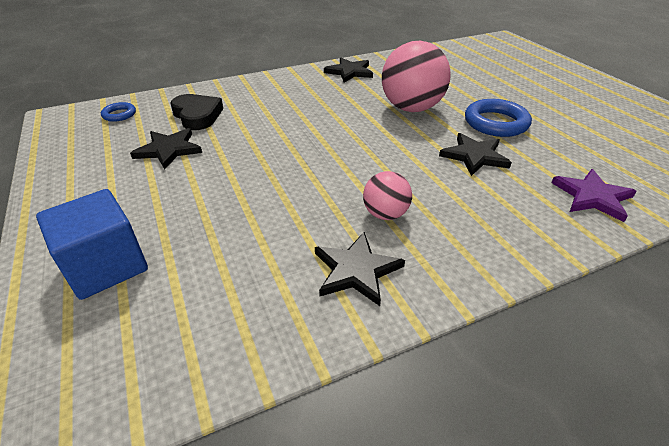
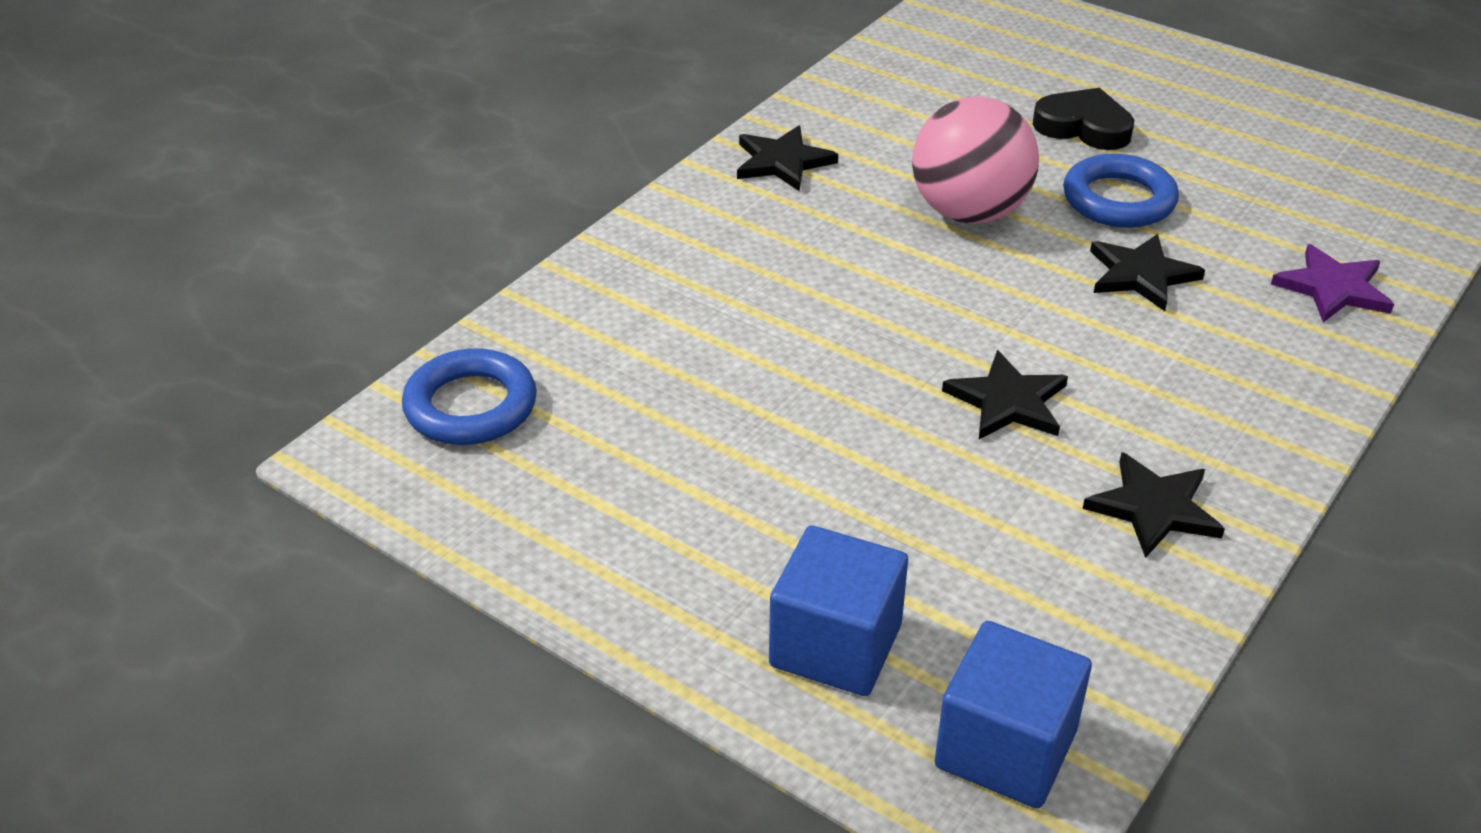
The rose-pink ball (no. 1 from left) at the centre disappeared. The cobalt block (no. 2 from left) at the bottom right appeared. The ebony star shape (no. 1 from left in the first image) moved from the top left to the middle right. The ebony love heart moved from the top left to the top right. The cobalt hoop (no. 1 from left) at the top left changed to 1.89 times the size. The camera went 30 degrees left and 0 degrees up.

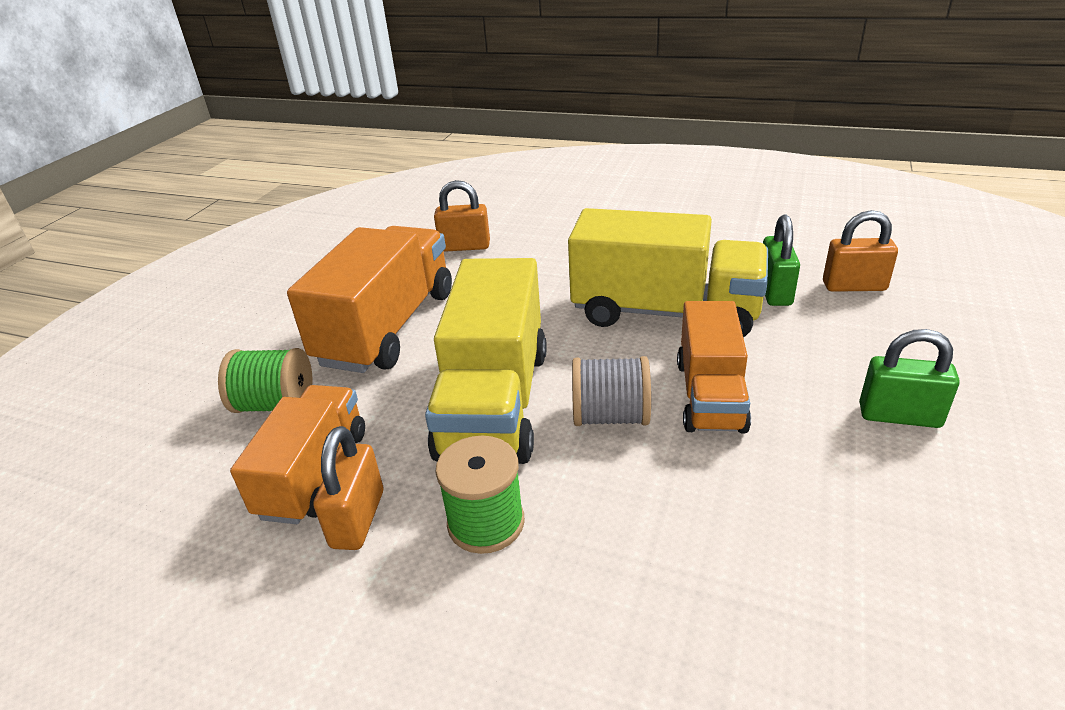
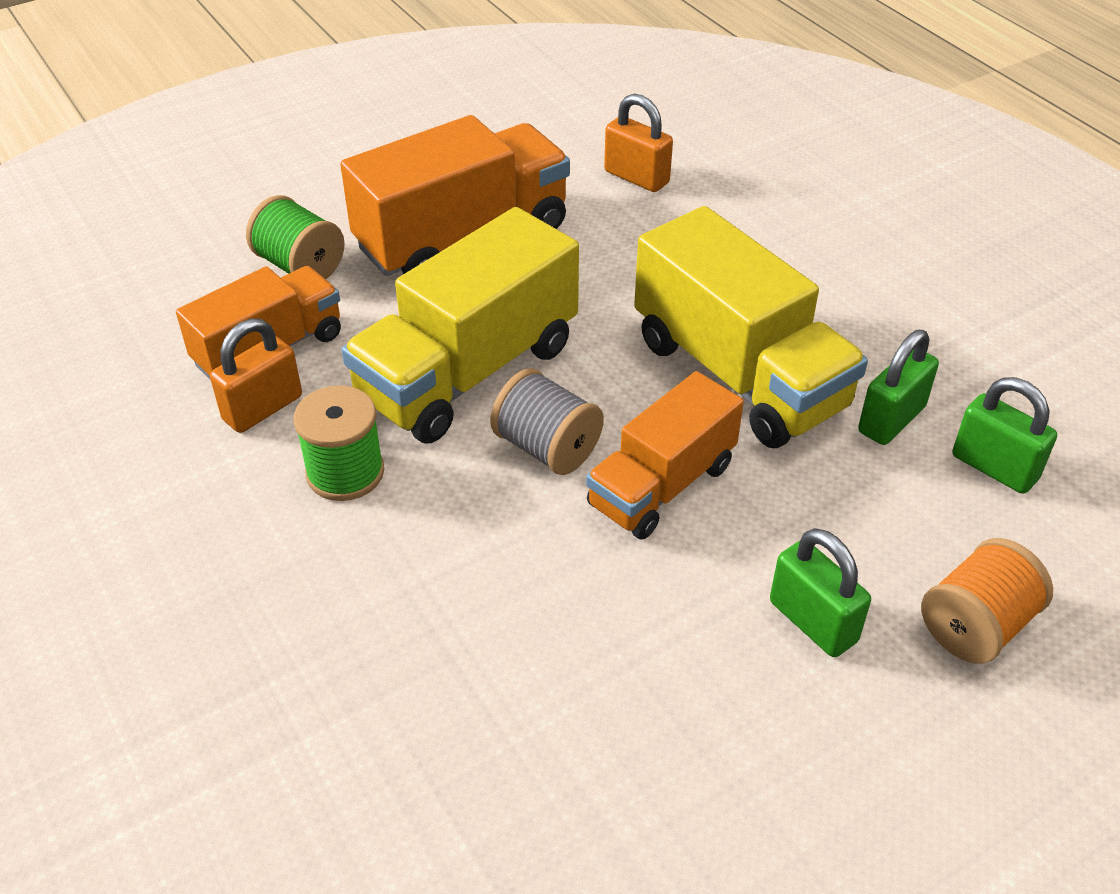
The orange-coloured spool at the bottom right appeared. The orange-coloured small lock (no. 3 from left) at the middle right became the leaf-green small lock (no. 3 from left) at the middle right. The camera went 35 degrees right and 10 degrees up.

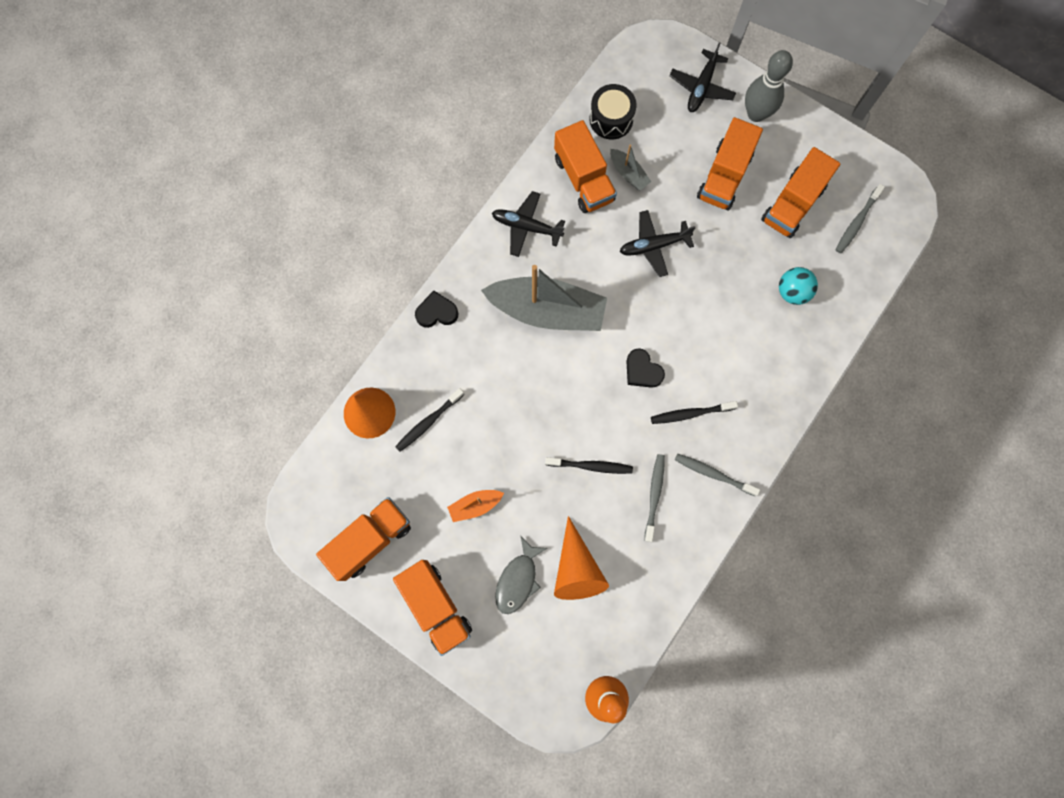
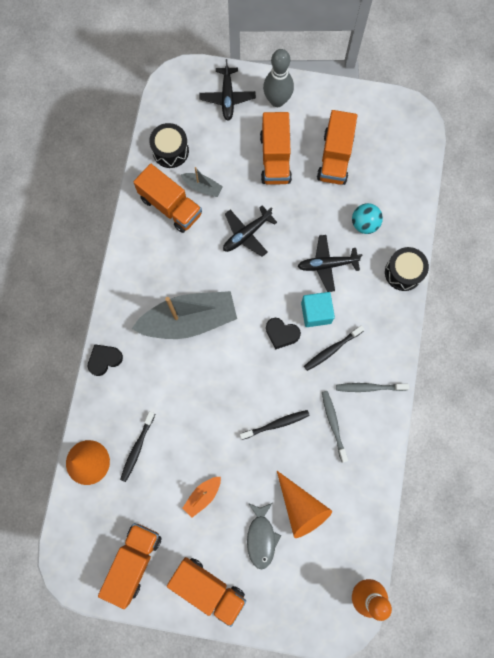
The ash-grey toothbrush (no. 3 from left) at the top right disappeared. The aqua block at the centre appeared. The ebony toy drum (no. 2 from left) at the middle right appeared. The ebony plane (no. 1 from left in the first image) moved from the top centre to the middle right. The camera went 25 degrees left and 0 degrees up.

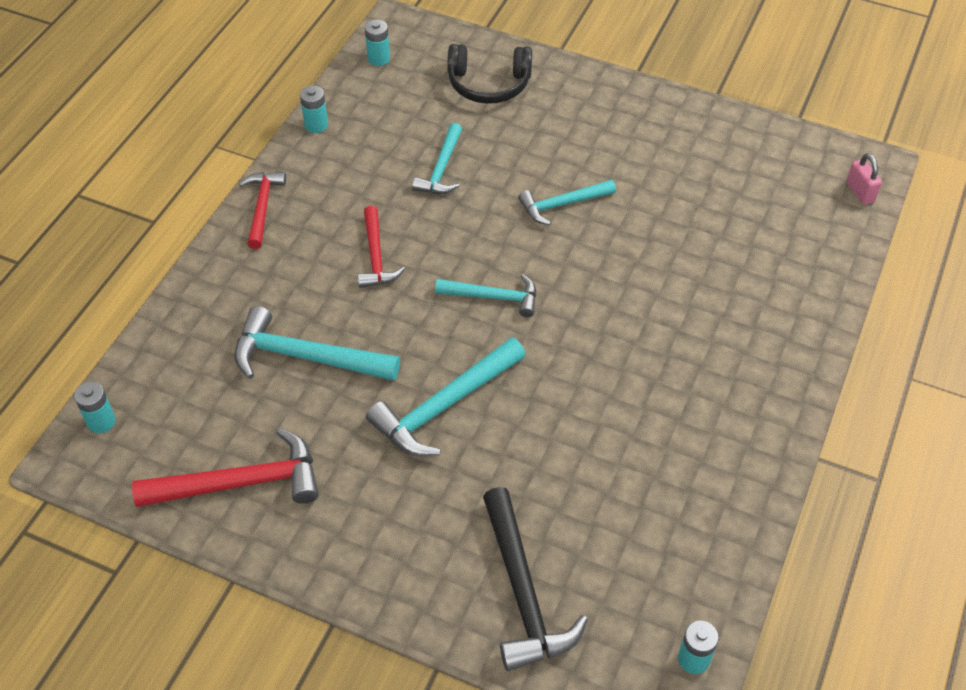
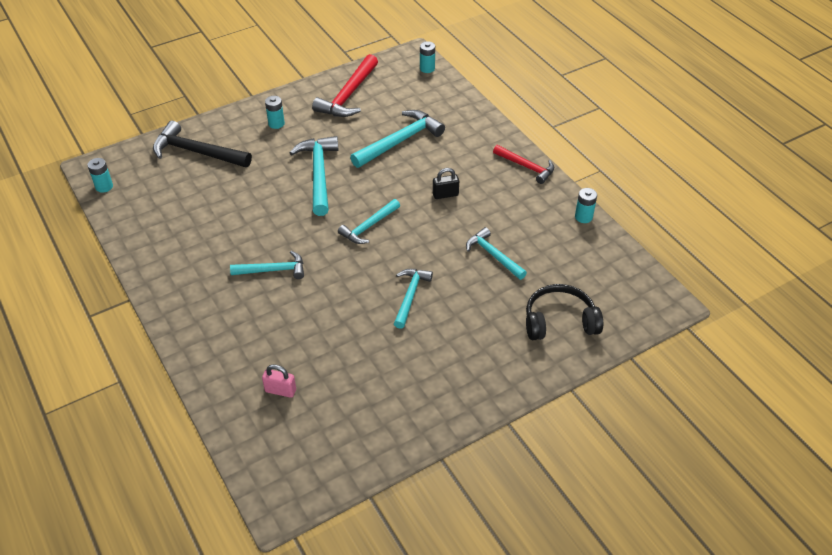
The aqua carpenter's hammer (no. 1 from left) at the middle left appeared. The aqua power cell (no. 3 from left in the first image) moved from the top centre to the top left. The rose-pink small lock moved from the top right to the bottom centre. The scarlet carpenter's hammer (no. 3 from left) at the centre was replaced by the ebony small lock at the top centre. The ebony over-ear headphones at the top centre turned 45 degrees clockwise. The camera went 125 degrees right and 5 degrees down.

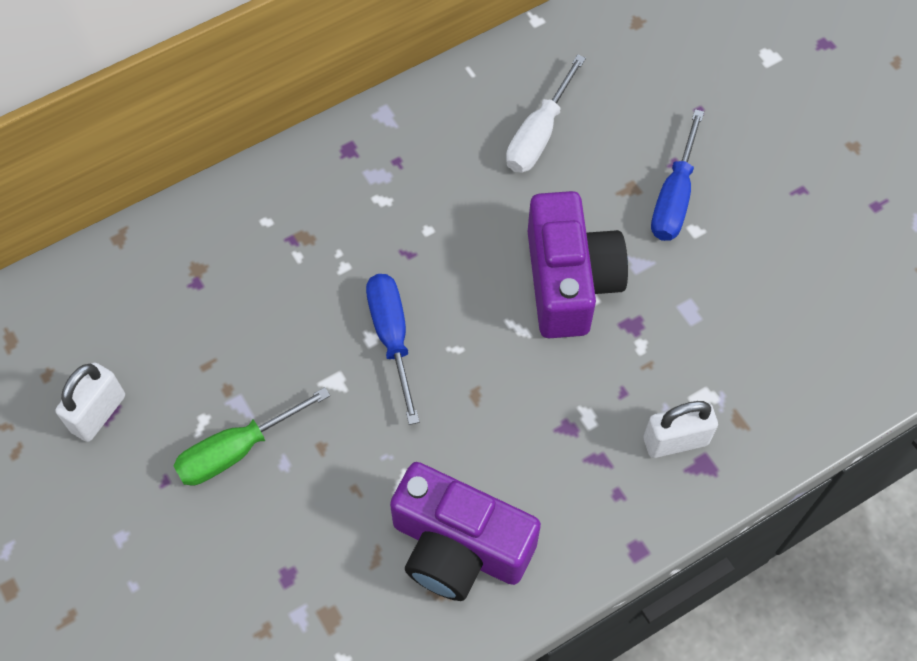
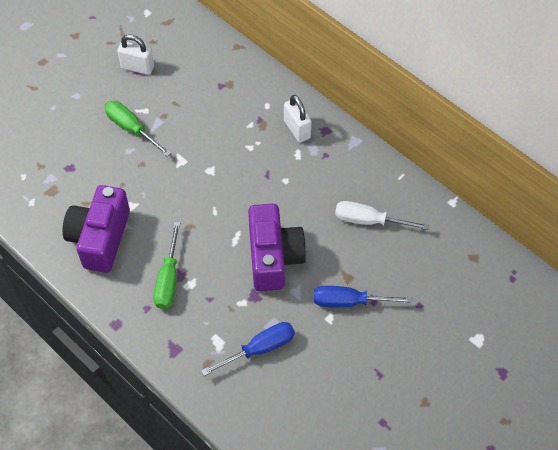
The leaf-green screwdriver (no. 2 from left) at the middle left appeared. The cobalt screwdriver (no. 1 from left) moved from the centre to the bottom centre. The snow-white small lock (no. 2 from left) moved from the middle right to the top centre. The purple compact camera (no. 2 from left) at the centre turned 75 degrees counterclockwise. The camera went 75 degrees right and 5 degrees down.

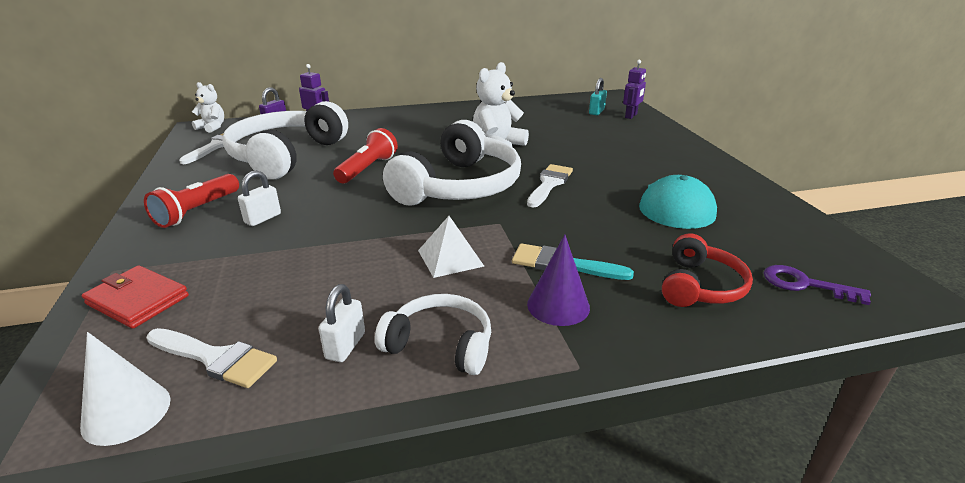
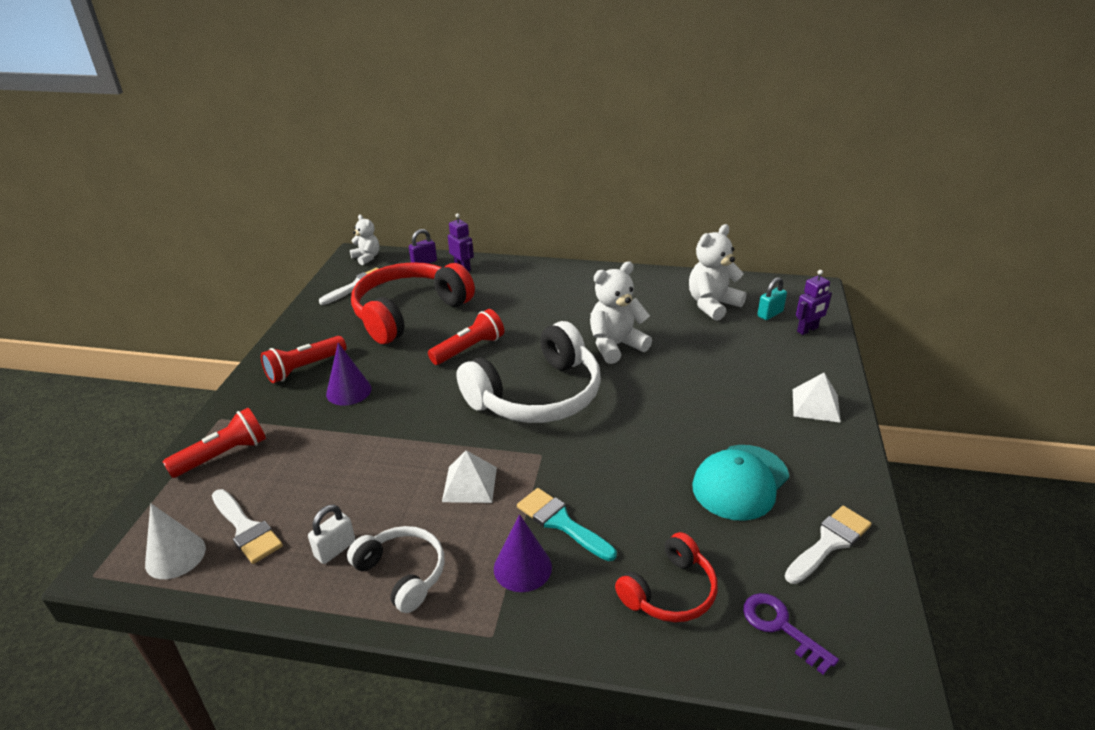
The snow-white stuffed bear (no. 3 from left) at the centre appeared. The snow-white pyramid shape (no. 2 from left) at the middle right appeared. The snow-white paint brush (no. 3 from left) moved from the centre to the bottom right. The scarlet card wallet at the middle left was replaced by the scarlet torch (no. 1 from left) at the middle left. The snow-white small lock (no. 1 from left) at the middle left was replaced by the purple cone shape (no. 1 from left) at the middle left. The snow-white over-ear headphones (no. 1 from left) at the top left became the scarlet over-ear headphones (no. 1 from left) at the centre. The camera went 25 degrees right and 5 degrees up.

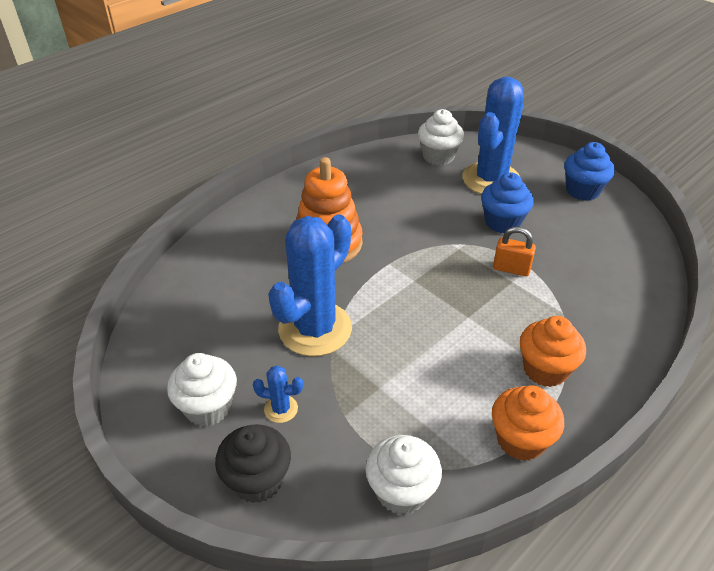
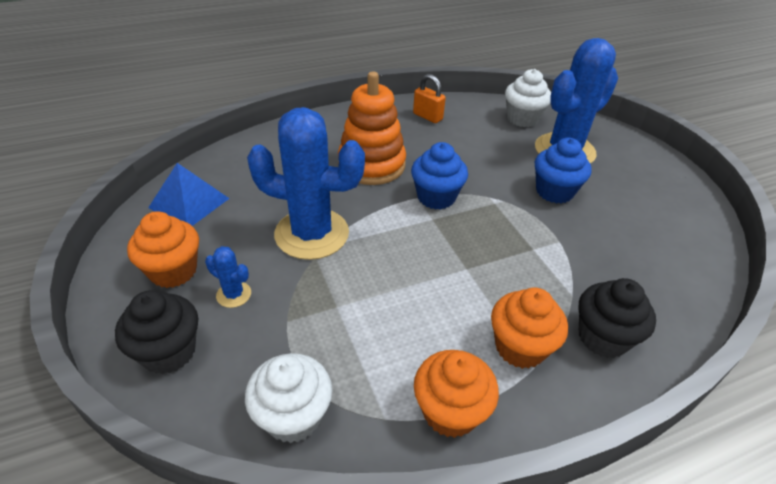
The cobalt pyramid shape at the middle left appeared. The ebony muffin (no. 2 from left) at the middle right appeared. The orange-coloured small lock moved from the middle right to the top centre. The cobalt muffin (no. 2 from left in the first image) moved from the top right to the centre. The snow-white muffin (no. 1 from left) at the bottom left became the orange-coloured muffin (no. 1 from left) at the middle left. The cobalt cactus (no. 2 from left) at the centre turned 45 degrees clockwise. The camera went 20 degrees right and 0 degrees up.

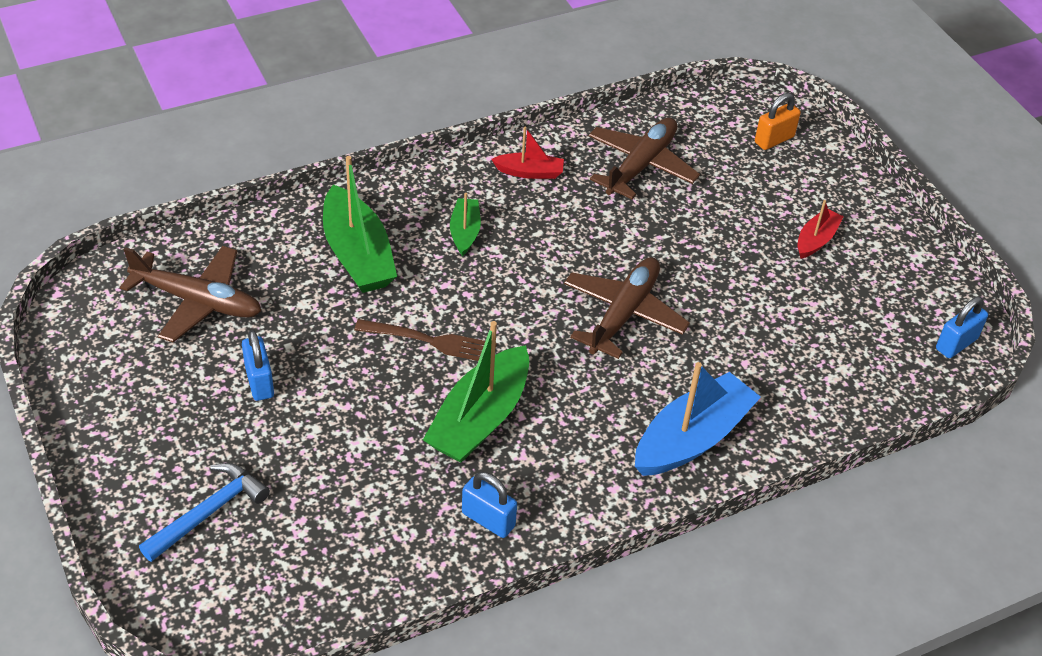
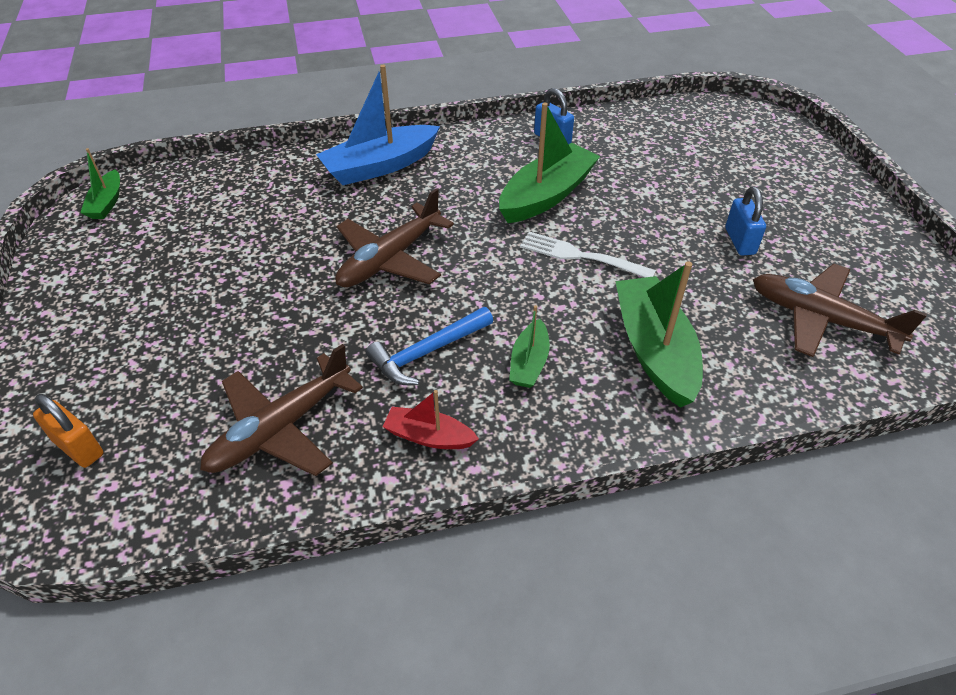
The scarlet sailboat (no. 2 from left) at the middle right disappeared. The cobalt carpenter's hammer moved from the bottom left to the centre. The cobalt small lock (no. 3 from left) at the middle right was replaced by the leaf-green sailboat (no. 1 from left) at the top left. The brown dinner fork at the centre became the snow-white dinner fork at the centre. The orange-coloured small lock at the top right turned 60 degrees clockwise. The camera went 165 degrees left and 0 degrees up.

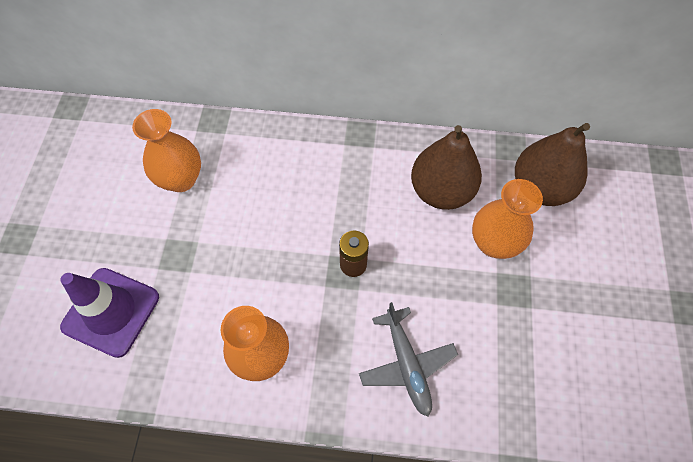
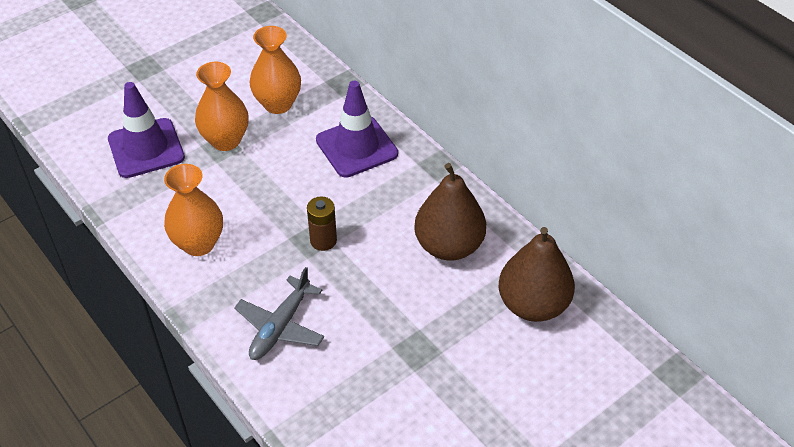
The purple road cone (no. 2 from left) at the top centre appeared. The orange-coloured tall vase (no. 3 from left in the first image) moved from the middle right to the top left. The camera went 45 degrees right and 15 degrees down.

